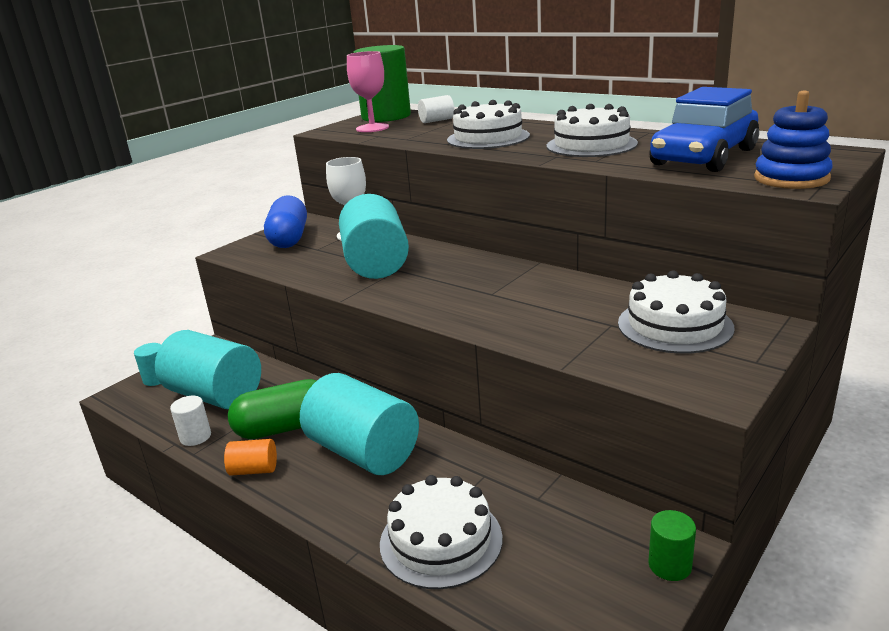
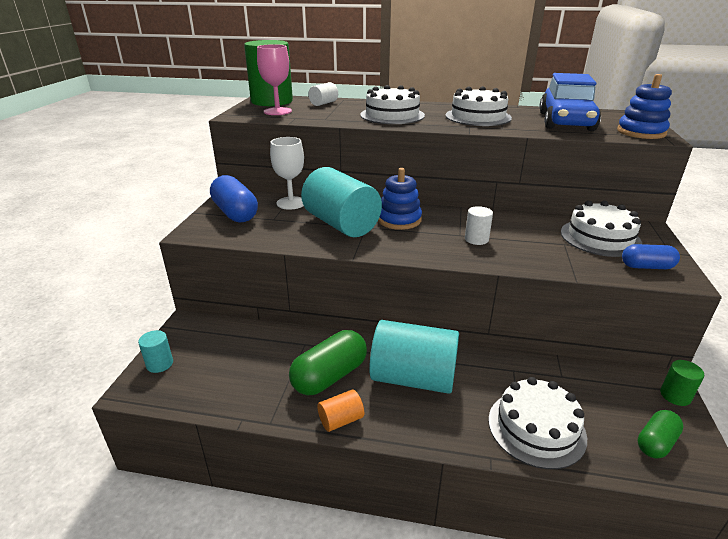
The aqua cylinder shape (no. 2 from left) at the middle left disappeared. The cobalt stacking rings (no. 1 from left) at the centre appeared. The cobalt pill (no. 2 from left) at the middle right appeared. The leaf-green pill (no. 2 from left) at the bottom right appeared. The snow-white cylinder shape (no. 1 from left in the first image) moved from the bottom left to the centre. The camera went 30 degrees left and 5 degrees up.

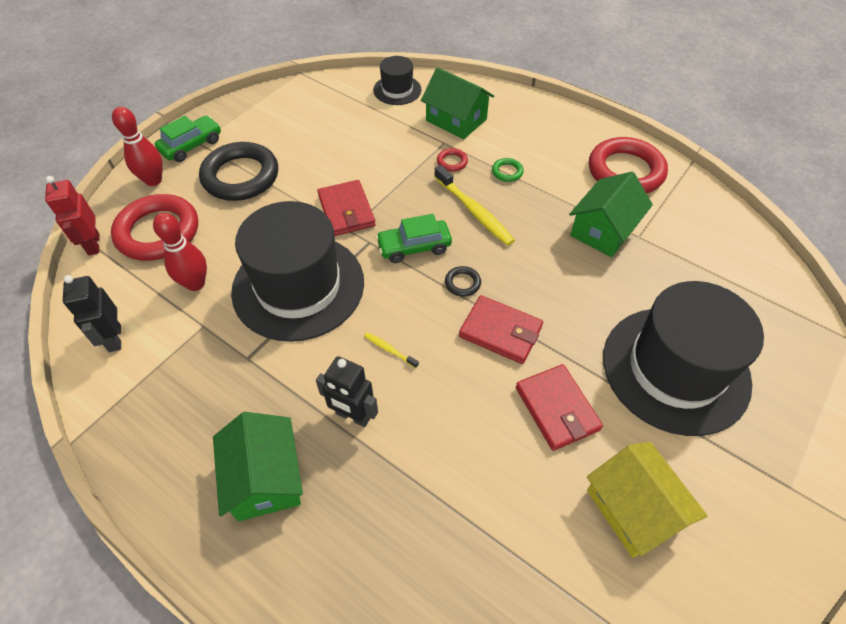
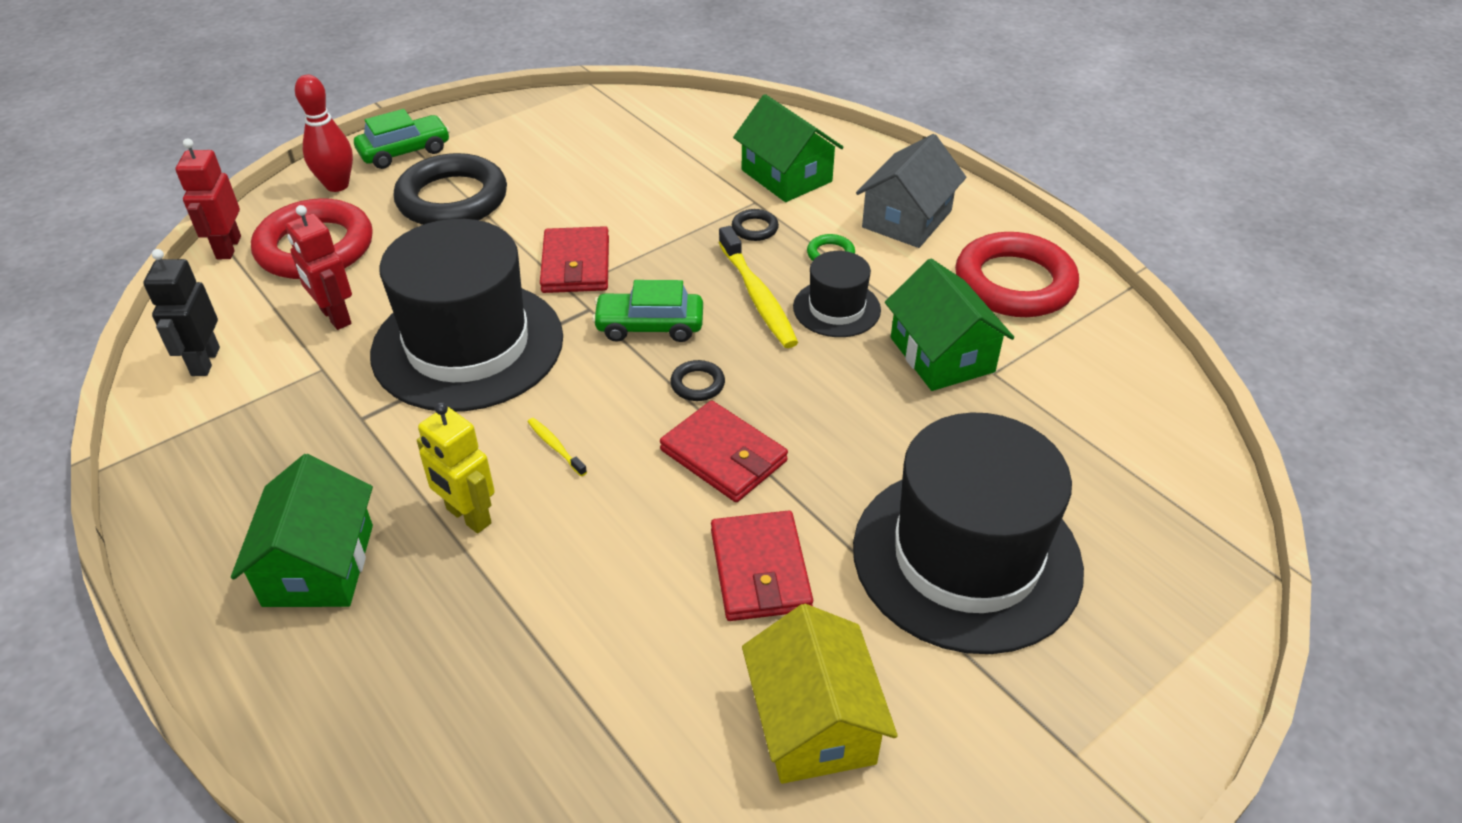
The ash-grey cottage at the top centre appeared. The ebony hat (no. 2 from left) moved from the top centre to the centre. The scarlet skittle (no. 2 from left) at the middle left was replaced by the scarlet toy robot (no. 2 from left) at the top left. The ebony toy robot (no. 2 from left) at the centre became the golden toy robot at the middle left. The scarlet hoop (no. 2 from left) at the top centre became the ebony hoop (no. 3 from left) at the top centre. The leaf-green cottage (no. 3 from left) at the middle right turned 75 degrees counterclockwise. The camera went 15 degrees right and 10 degrees down.

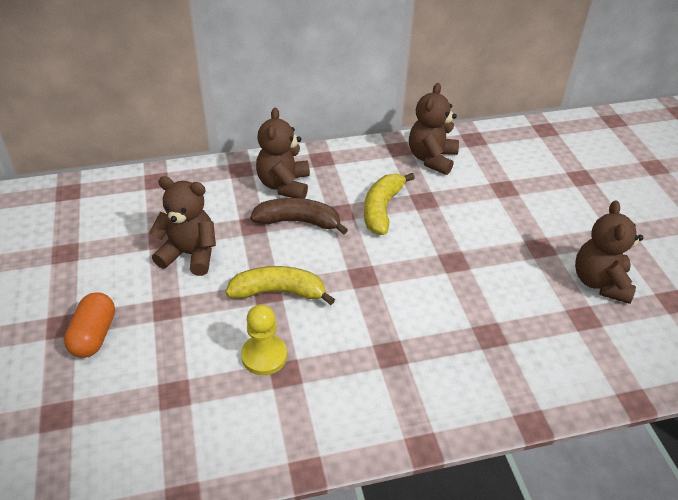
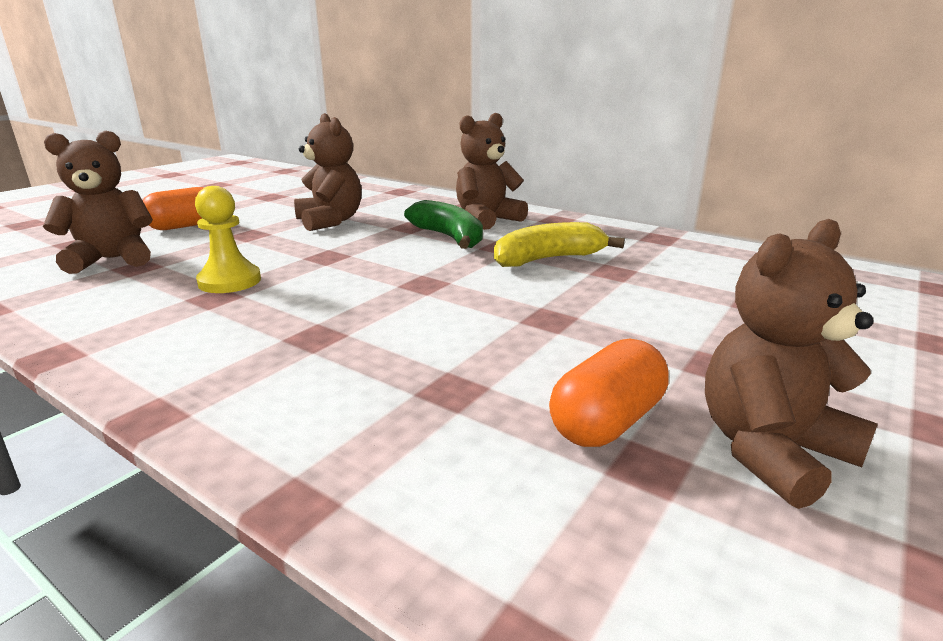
The golden banana (no. 1 from left) at the centre disappeared. The orange-coloured pill (no. 2 from left) at the centre appeared. The brown stuffed bear (no. 3 from left in the first image) moved from the top centre to the top left. The brown banana at the centre became the leaf-green banana at the centre. The camera went 50 degrees right and 20 degrees down.

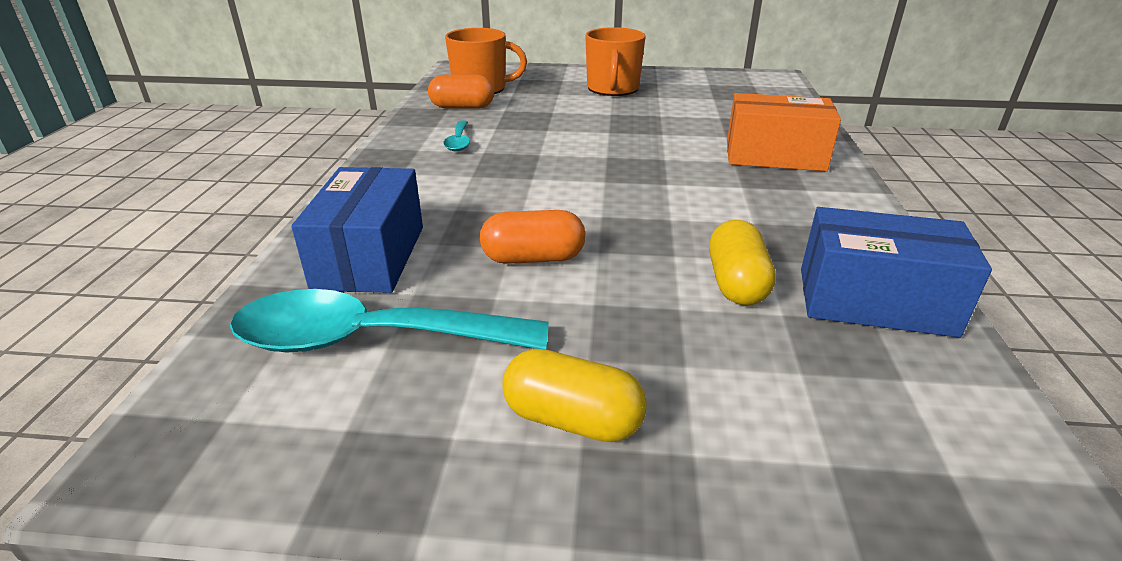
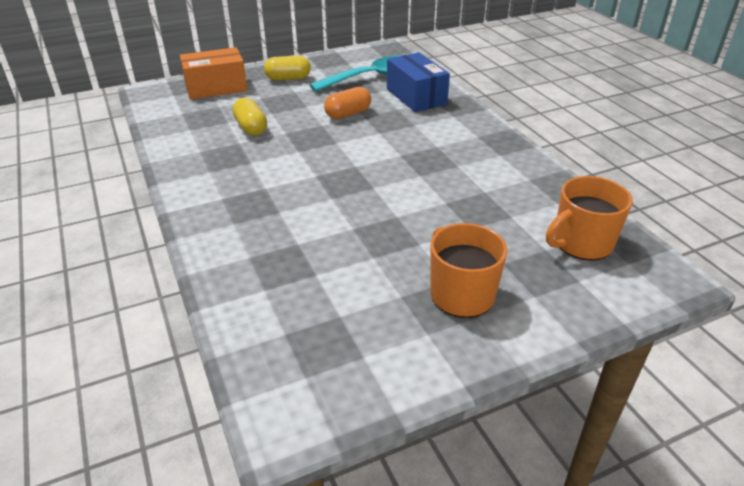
The orange-coloured pill (no. 1 from left) at the top centre disappeared. The aqua spoon (no. 2 from left) at the top centre disappeared. The cobalt box (no. 2 from left) at the middle right disappeared. The orange-coloured box moved from the top right to the top left. The camera went 150 degrees right and 5 degrees up.

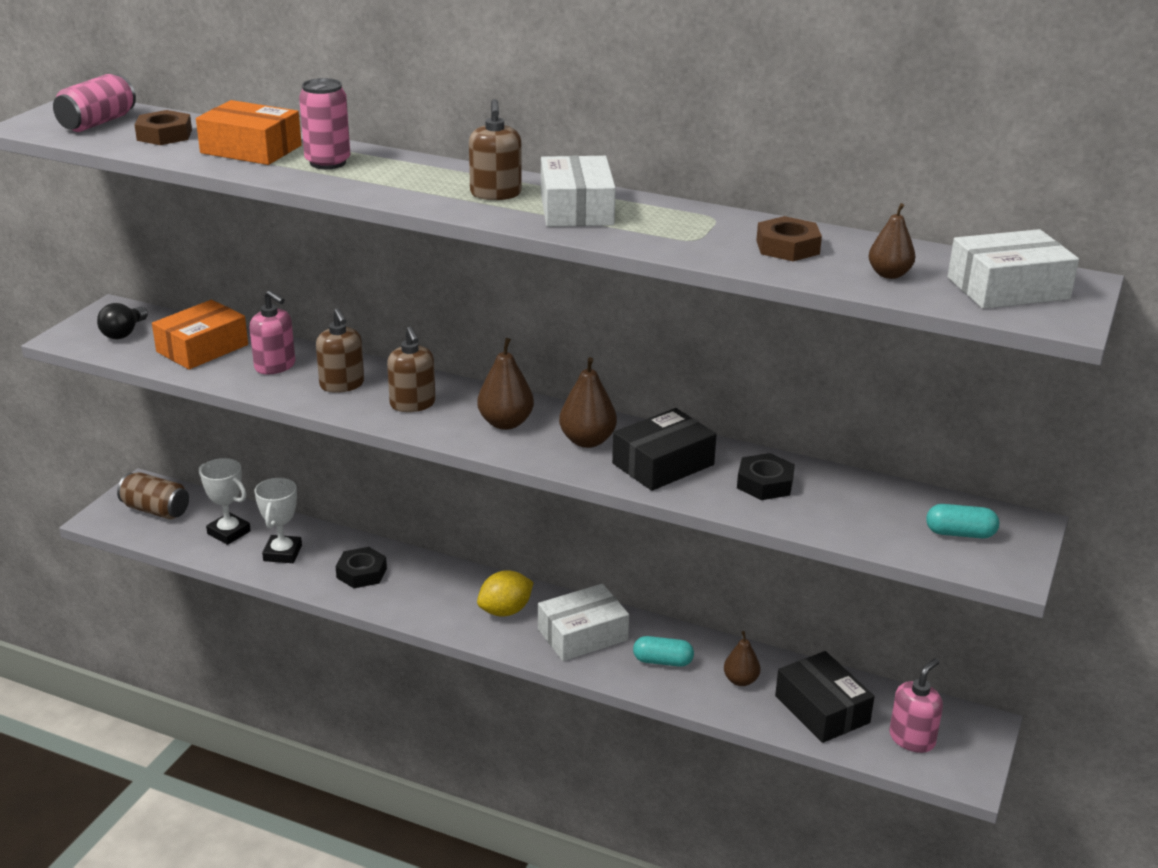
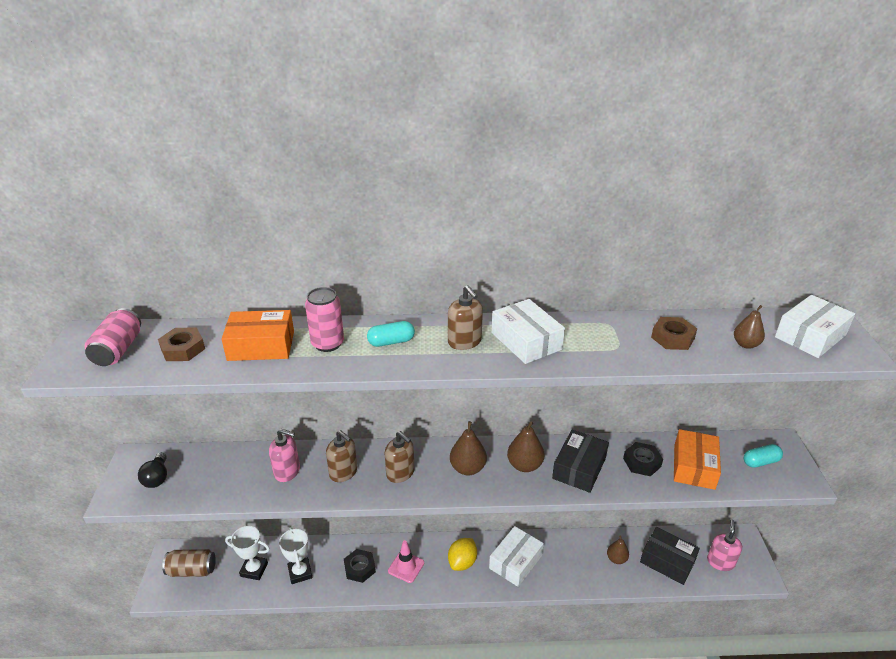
The rose-pink road cone at the bottom centre appeared. The orange-coloured box (no. 1 from left in the first image) moved from the middle left to the bottom right. The aqua pill (no. 1 from left) moved from the bottom centre to the centre. The camera went 25 degrees left and 5 degrees up.

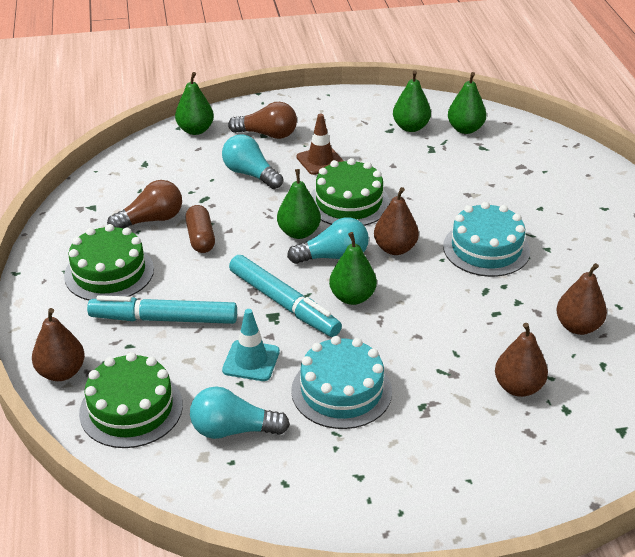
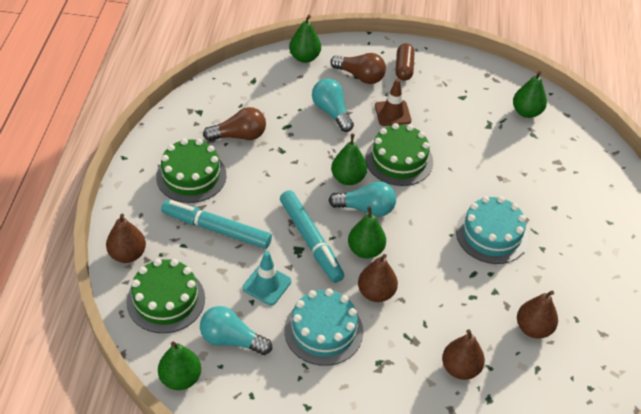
The brown pill moved from the middle left to the top centre. The brown toy pear (no. 2 from left) moved from the centre to the bottom centre. The leaf-green toy pear (no. 4 from left in the first image) moved from the top centre to the bottom left. The camera went 15 degrees right and 10 degrees up.

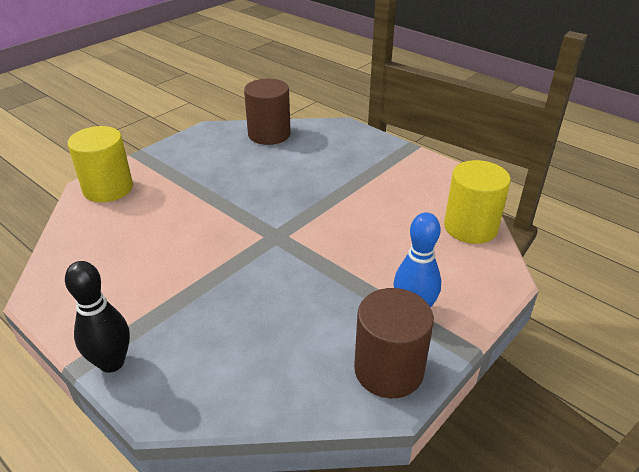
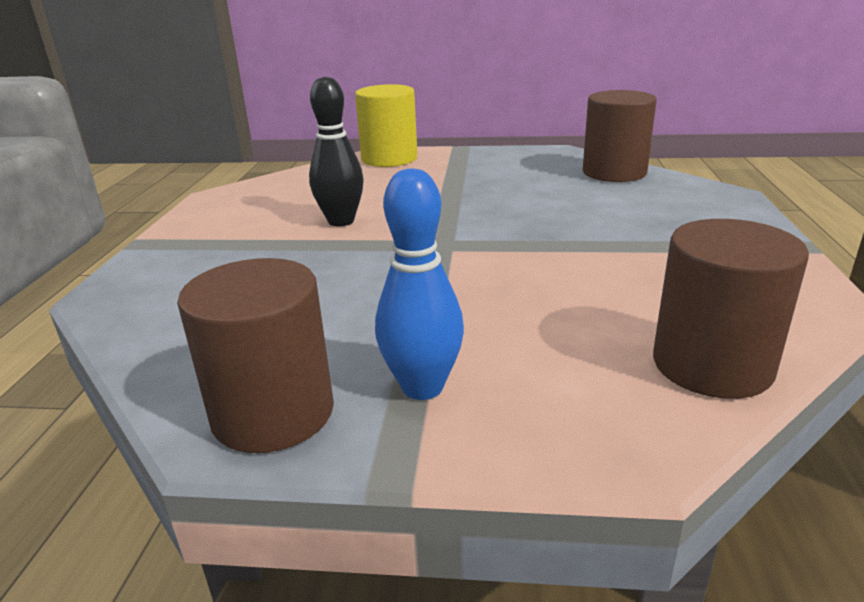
The ebony skittle moved from the bottom left to the top centre. The golden cylinder shape (no. 2 from left) at the middle right became the brown cylinder shape (no. 3 from left) at the middle right. The camera went 55 degrees right and 10 degrees down.

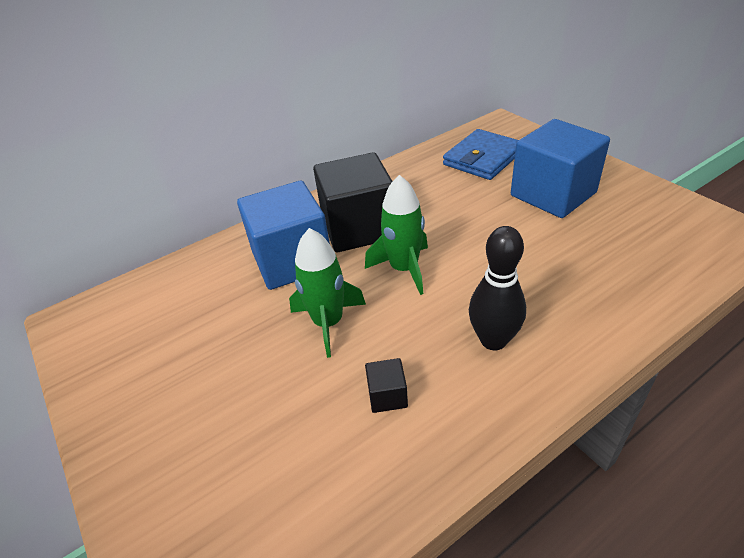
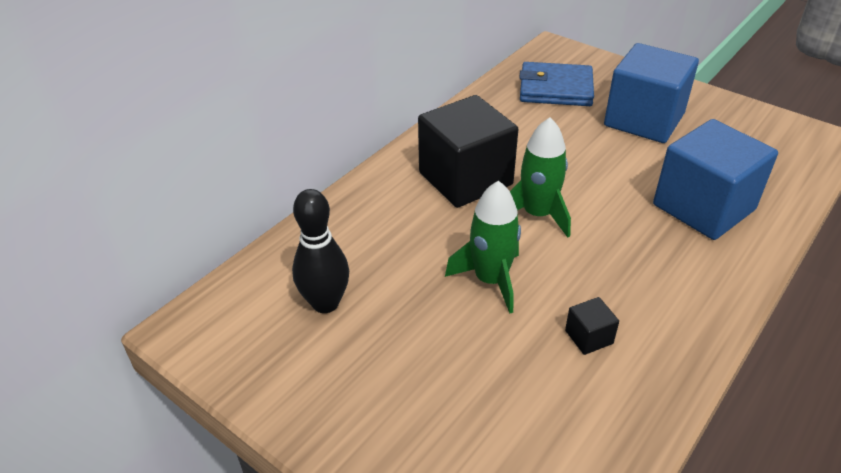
The cobalt block (no. 1 from left in the first image) moved from the centre to the middle right. The ebony skittle moved from the middle right to the centre. The cobalt card wallet at the top centre turned 75 degrees clockwise. The camera went 20 degrees left and 0 degrees up.

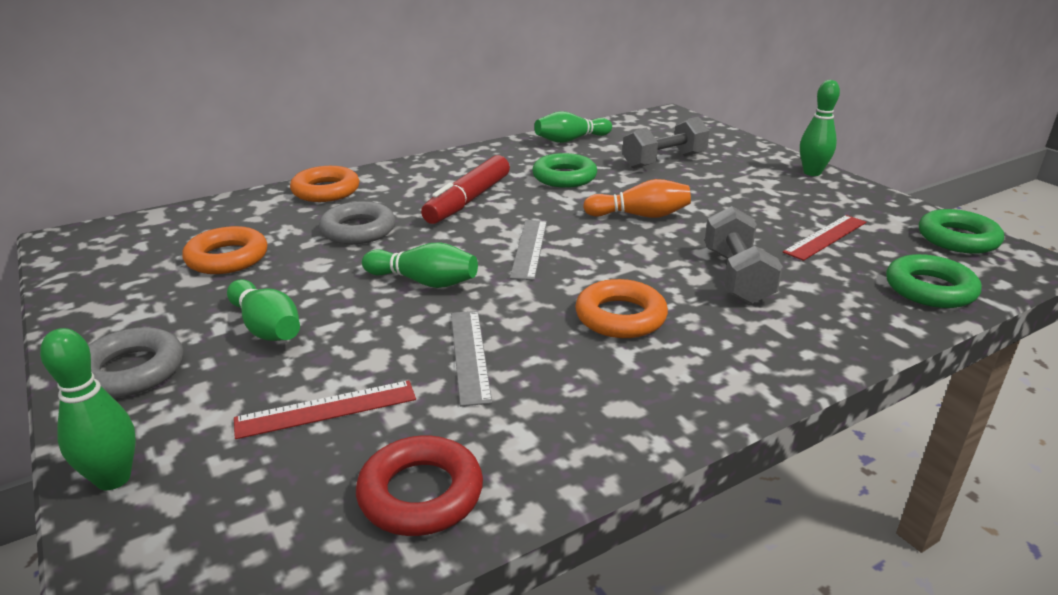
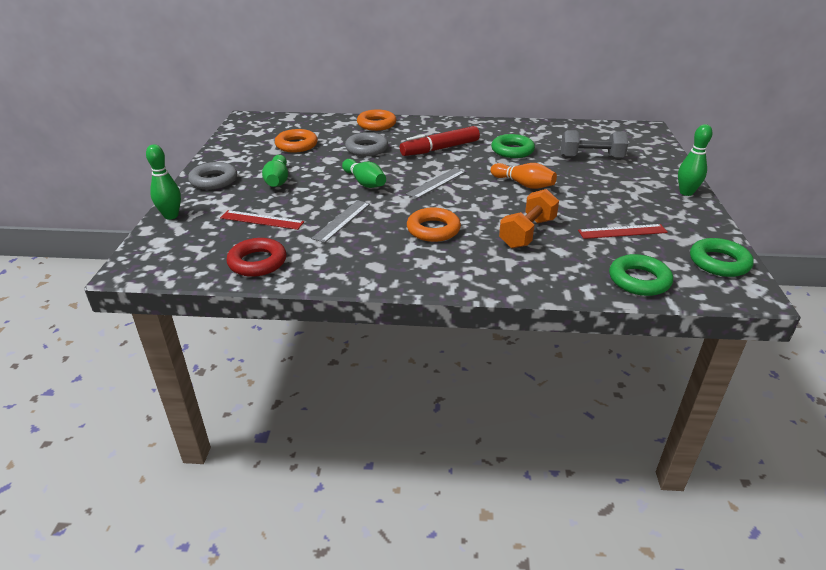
The leaf-green skittle (no. 4 from left) at the top centre disappeared. The ash-grey hand weight (no. 2 from left) at the middle right became the orange-coloured hand weight at the centre. The camera went 35 degrees right and 5 degrees up.

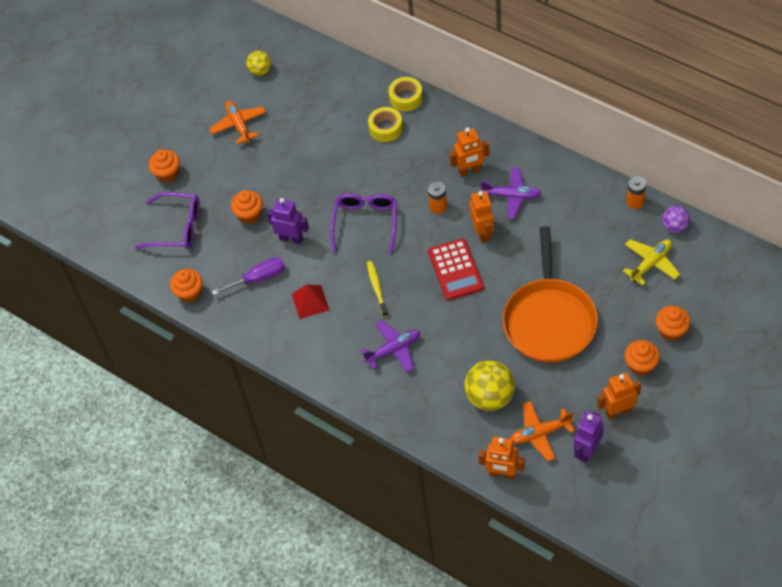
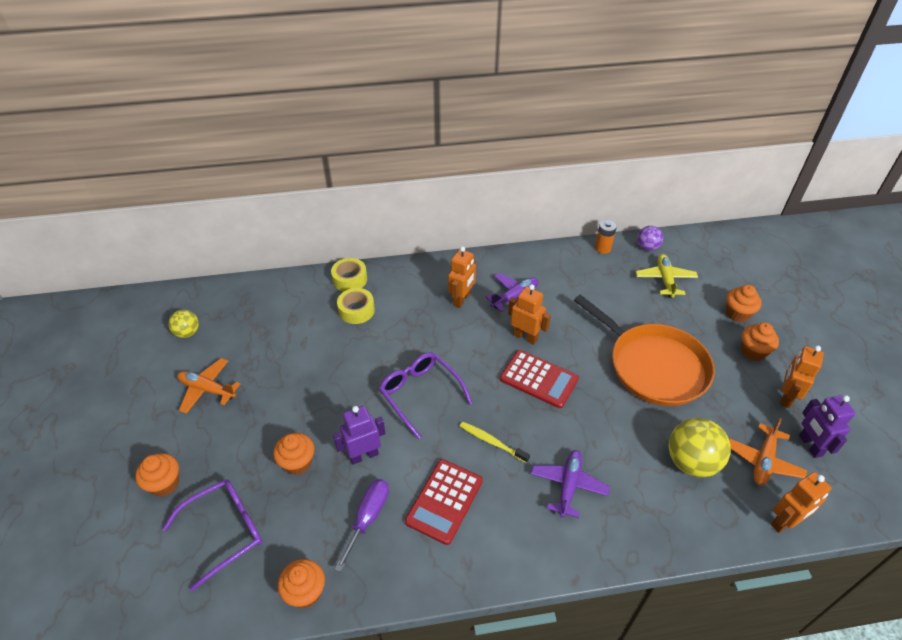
The orange-coloured power cell (no. 1 from left) at the centre disappeared. The scarlet pyramid shape at the centre was replaced by the scarlet adding machine (no. 1 from left) at the bottom centre. The camera went 50 degrees left and 10 degrees down.

